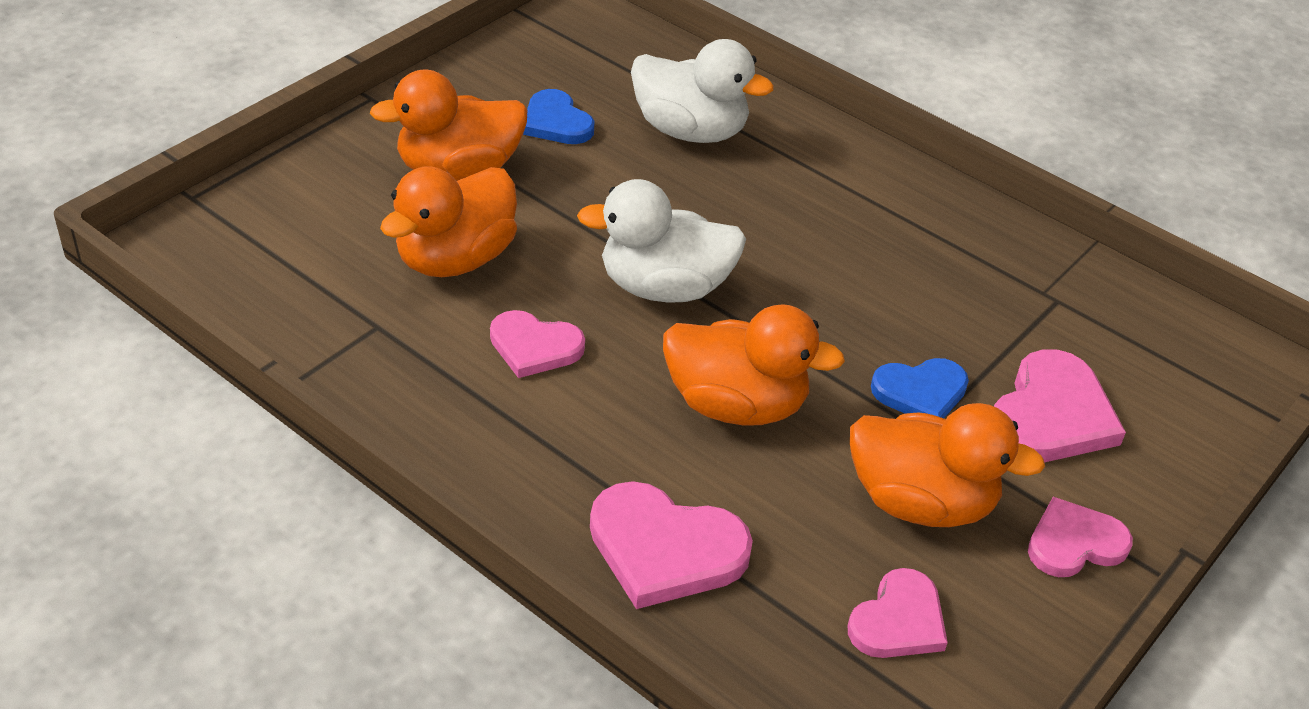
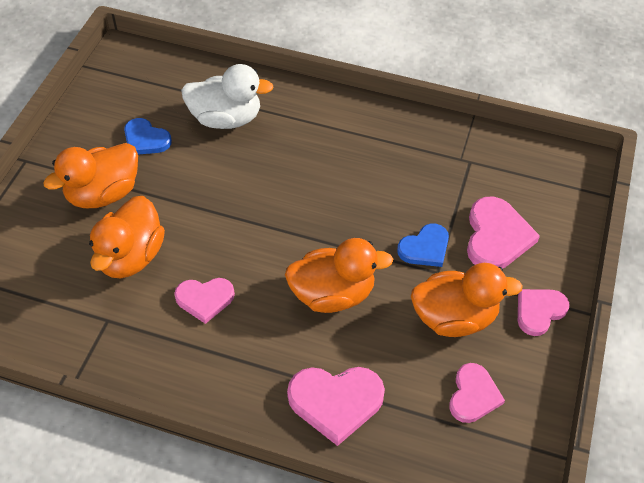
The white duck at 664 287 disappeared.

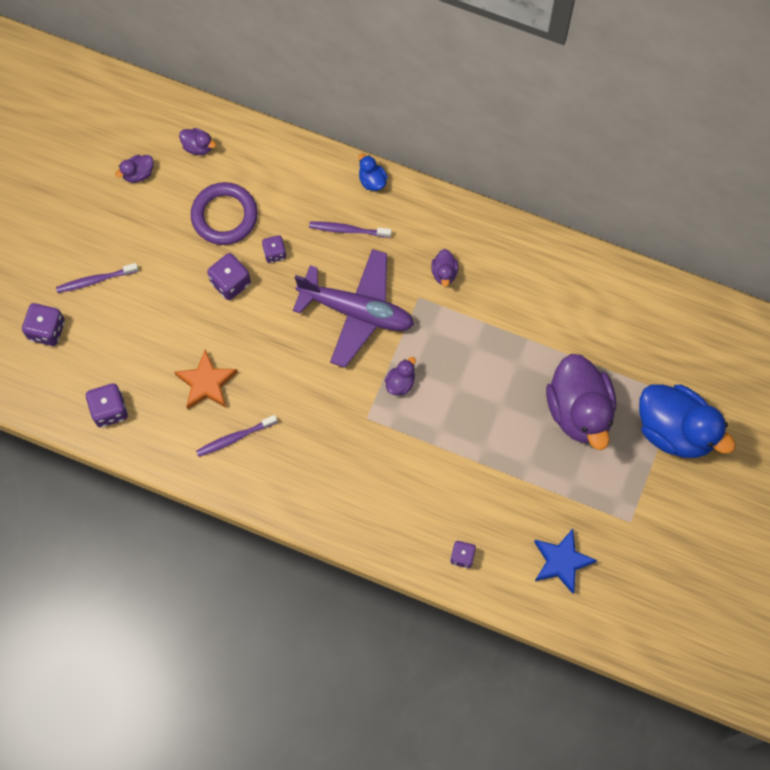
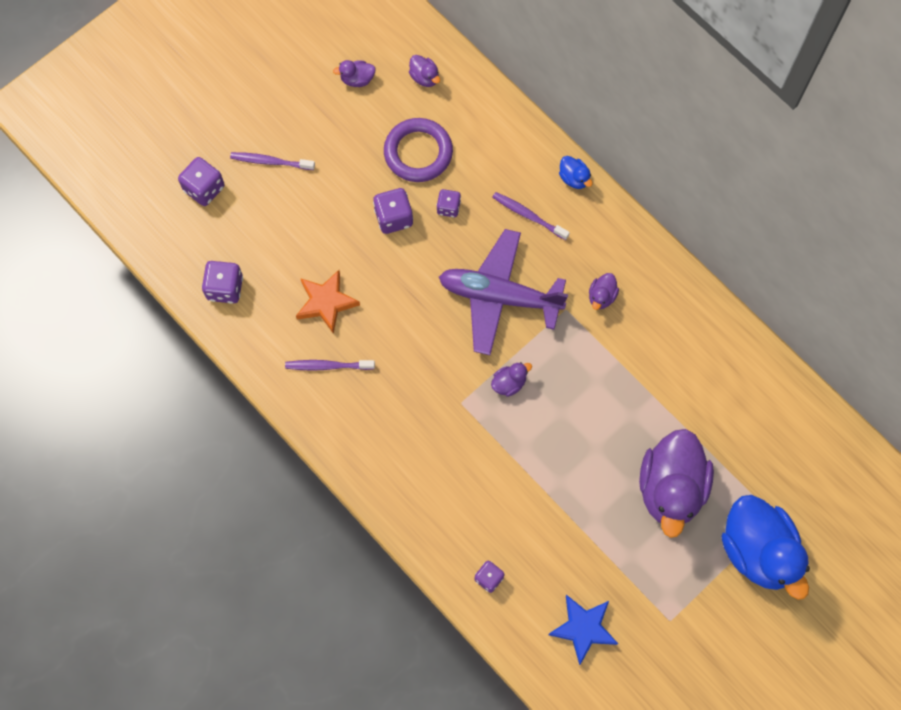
The purple plane at 356 311 turned 150 degrees clockwise.
The blue duck at 372 180 turned 150 degrees clockwise.

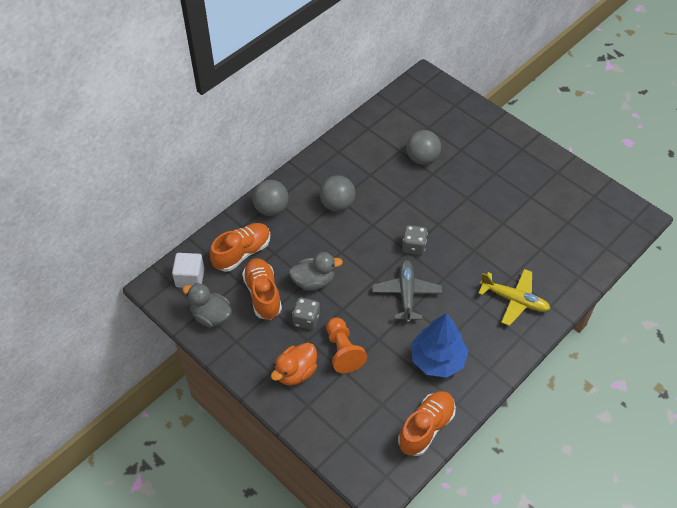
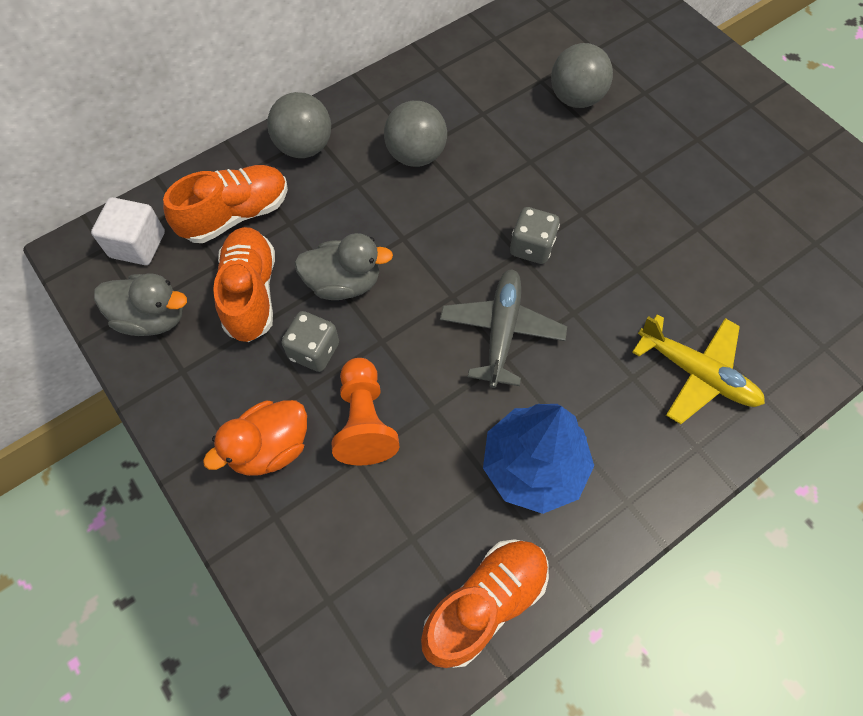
The grey duck at 211 316 turned 150 degrees clockwise.

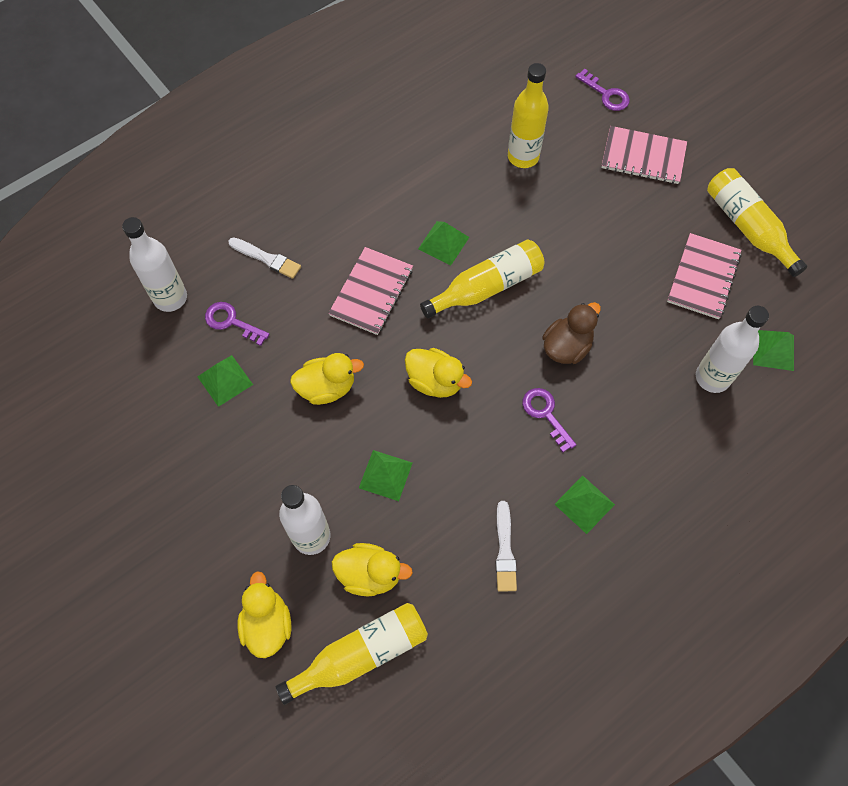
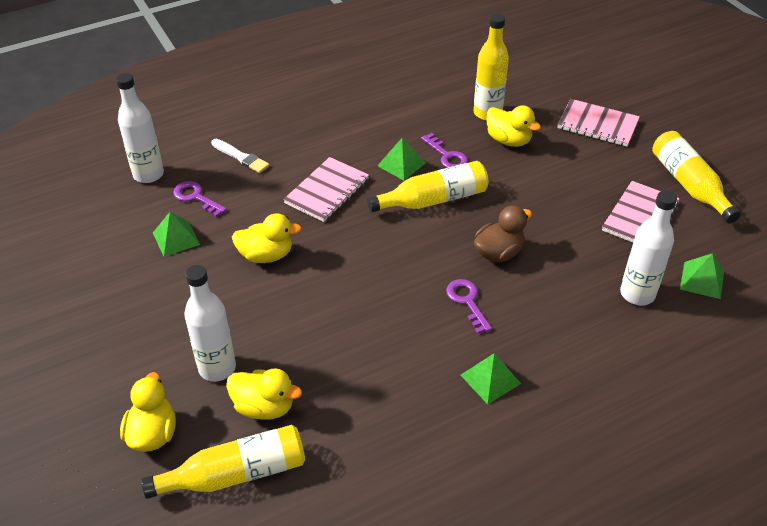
The purple key moved from 606 94 to 447 156.
The yellow duck moved from 435 381 to 508 140.
The green pyramid at 385 475 disappeared.
The white brush at 504 550 disappeared.

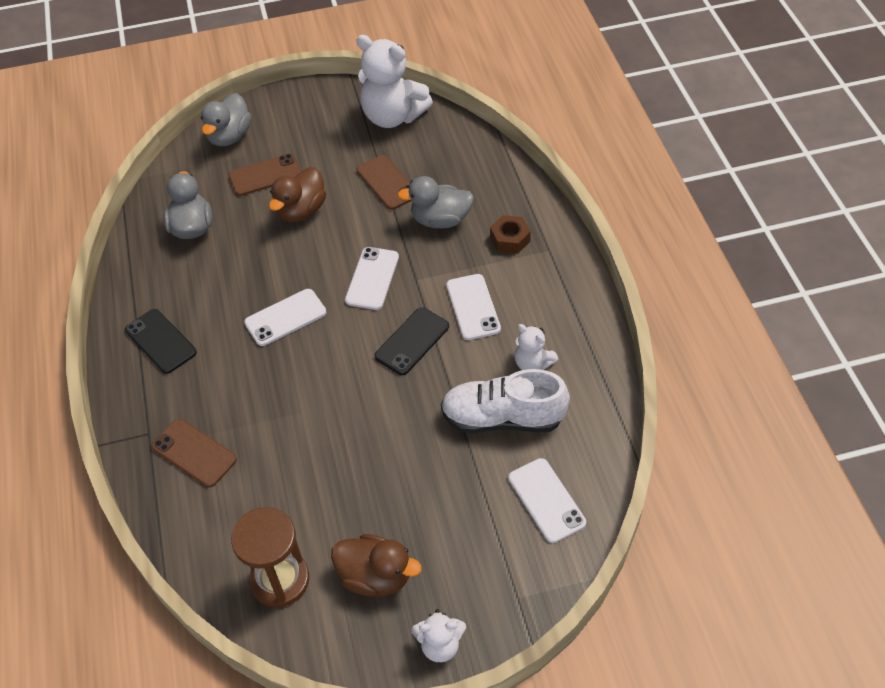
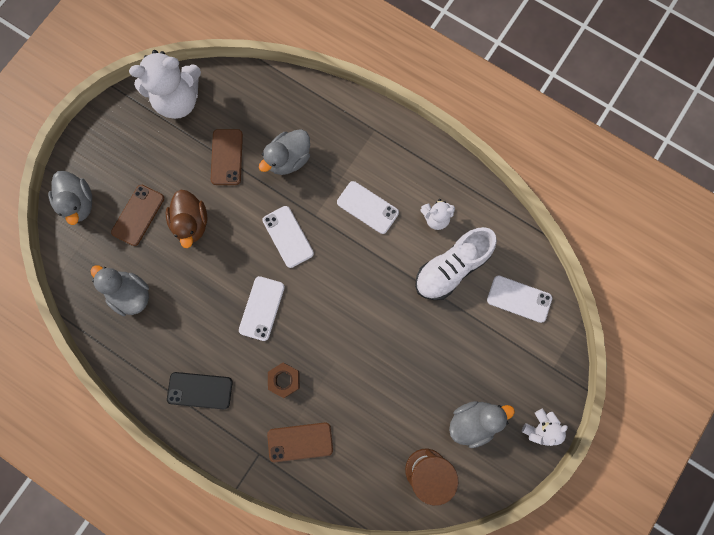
The brown phone at 387 182 turned 75 degrees clockwise.
The brown nut moved from 510 239 to 284 380.
The brown duck at 375 576 became the grey duck at 473 421.
The black phone at 412 341 disappeared.

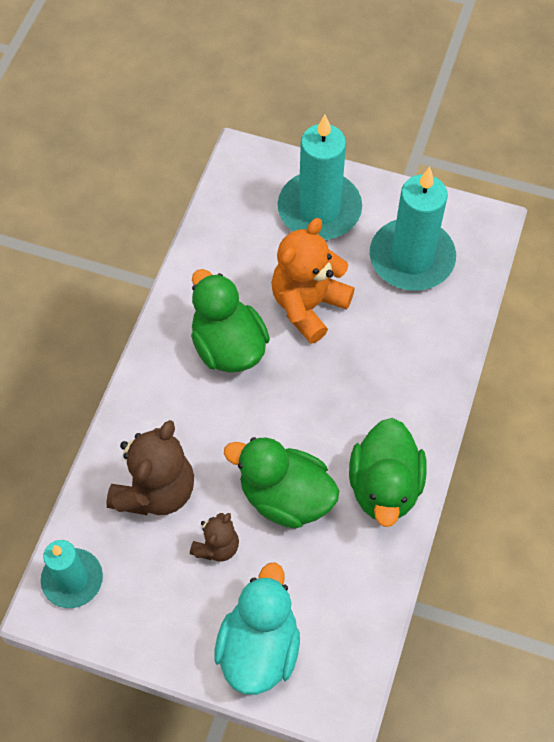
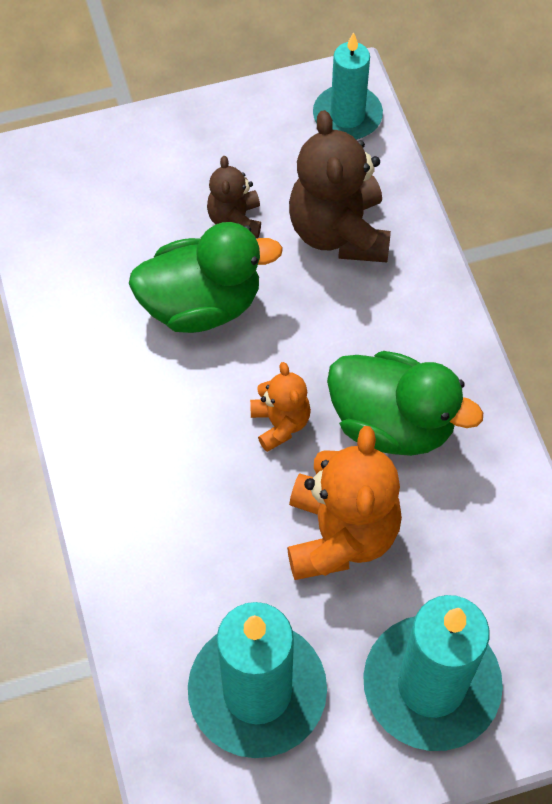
The orange teddy bear at 280 423 appeared.
The turquoise duck at 259 647 disappeared.
The green duck at 384 486 disappeared.

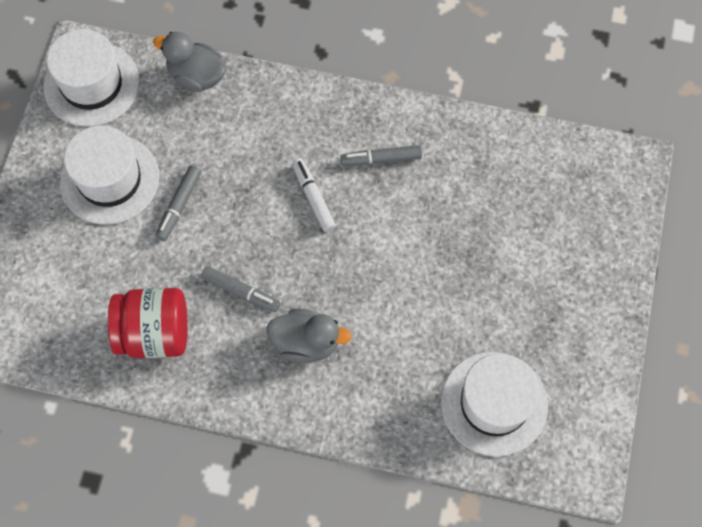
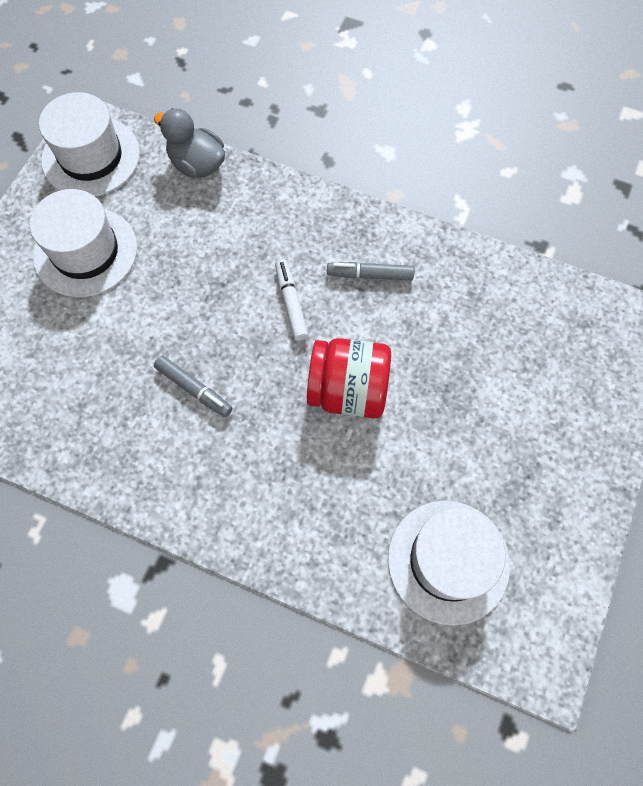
The red jar moved from 155 333 to 348 390.
The grey marker at 179 206 disappeared.
The grey duck at 306 342 disappeared.

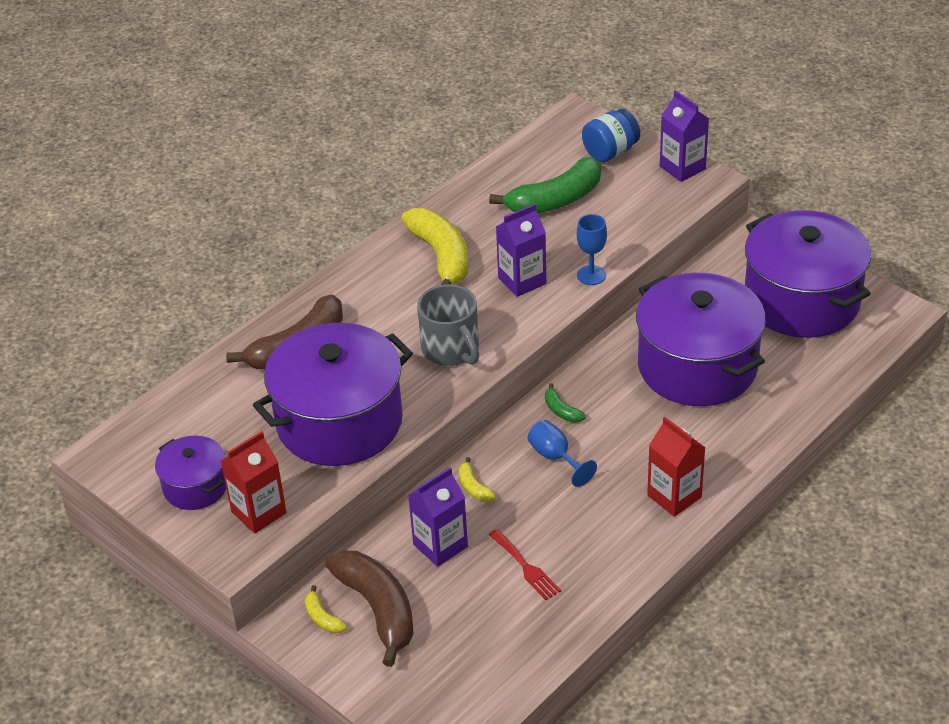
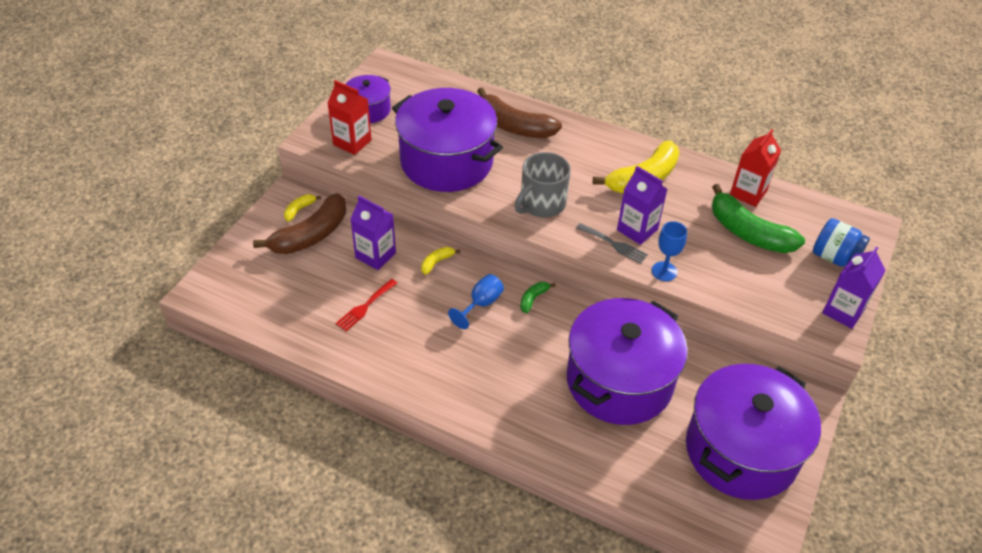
The grey fork at 614 244 appeared.
The red carton moved from 674 496 to 748 193.

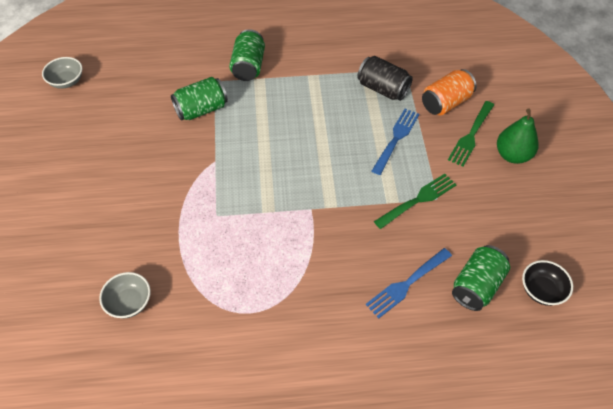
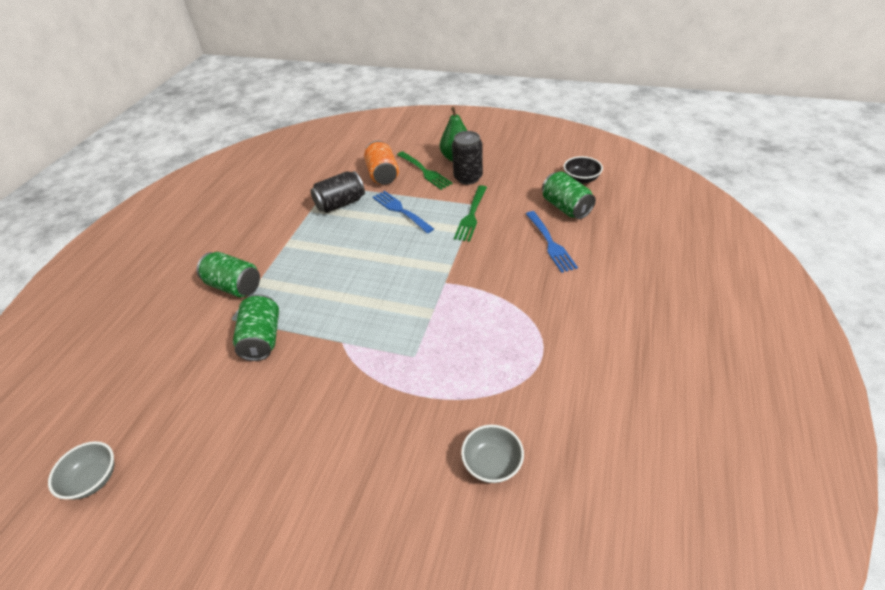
The black can at 468 177 appeared.
The green fork at 418 200 turned 150 degrees counterclockwise.

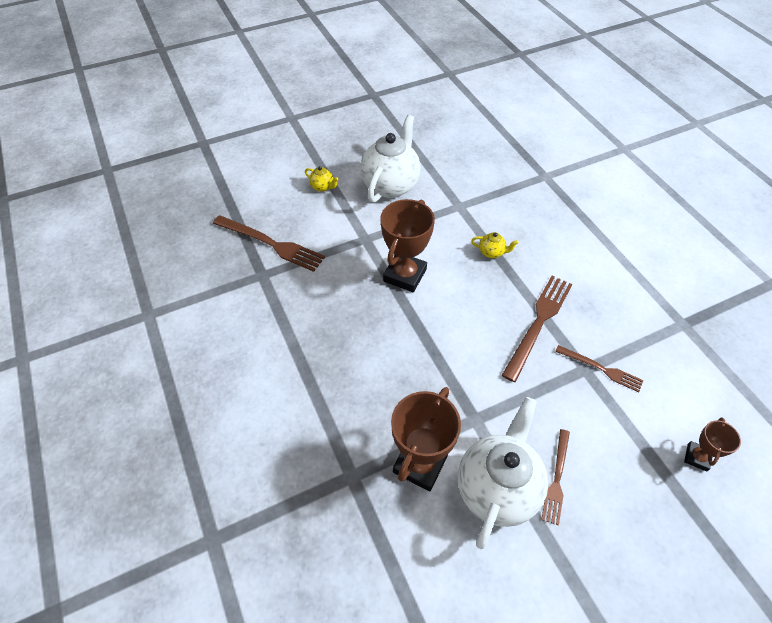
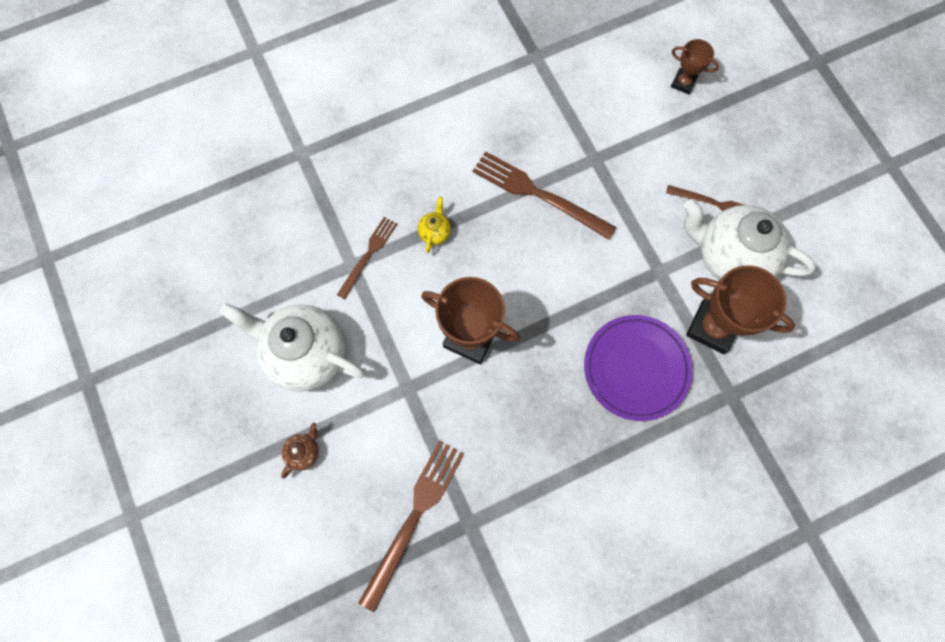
The yellow teapot at 322 187 became the brown teapot at 304 452.
The brown fork moved from 601 369 to 368 255.
The purple plate at 636 368 appeared.

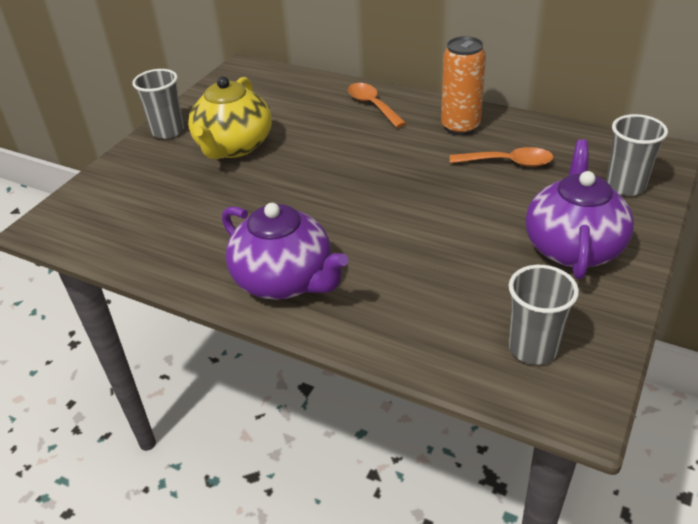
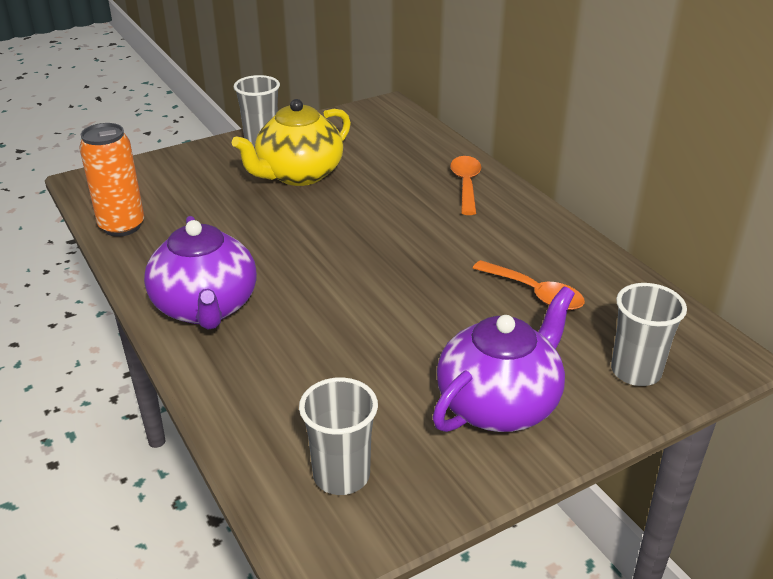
The orange can moved from 460 127 to 122 226.

